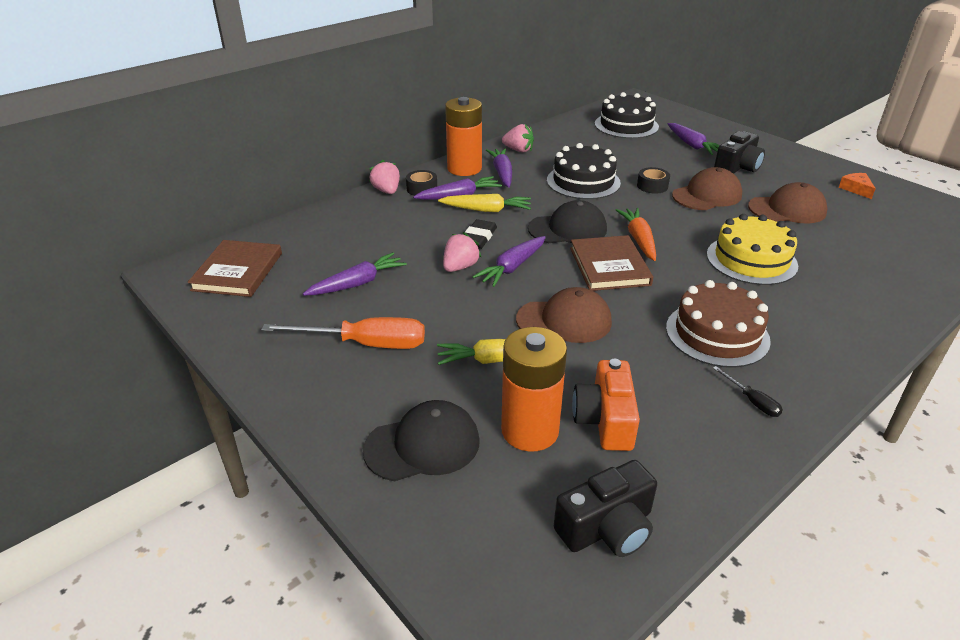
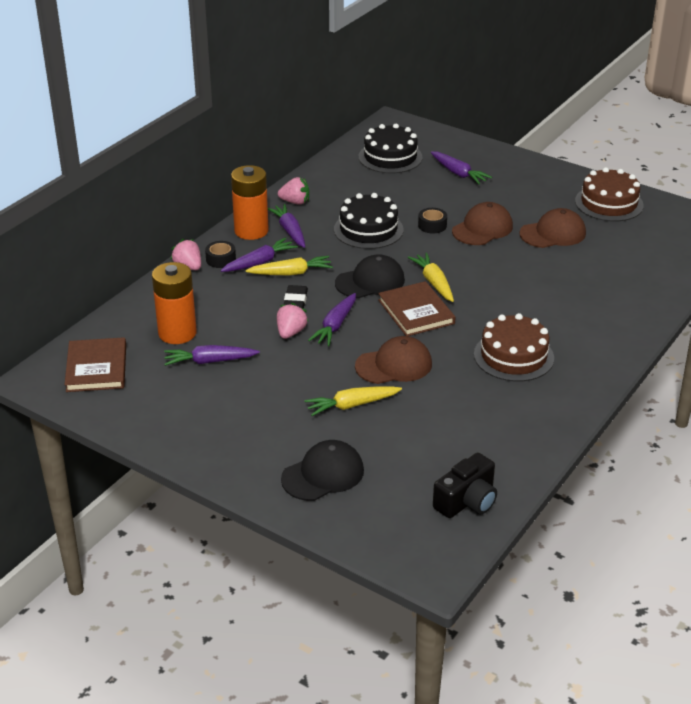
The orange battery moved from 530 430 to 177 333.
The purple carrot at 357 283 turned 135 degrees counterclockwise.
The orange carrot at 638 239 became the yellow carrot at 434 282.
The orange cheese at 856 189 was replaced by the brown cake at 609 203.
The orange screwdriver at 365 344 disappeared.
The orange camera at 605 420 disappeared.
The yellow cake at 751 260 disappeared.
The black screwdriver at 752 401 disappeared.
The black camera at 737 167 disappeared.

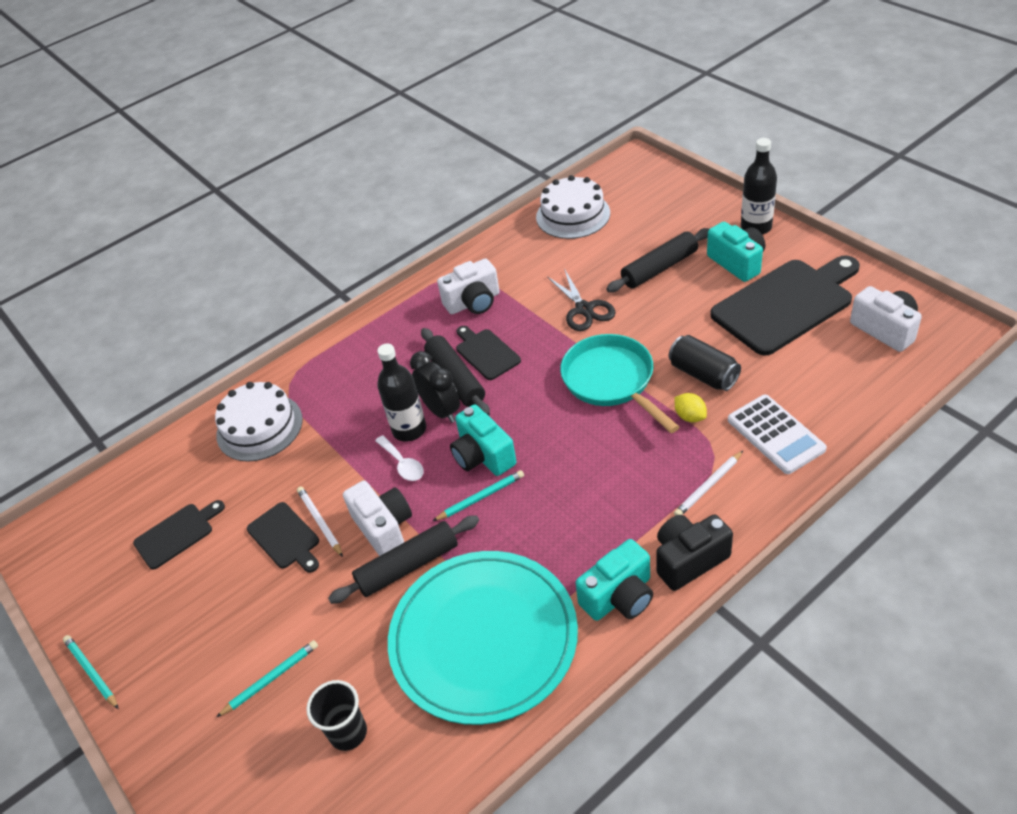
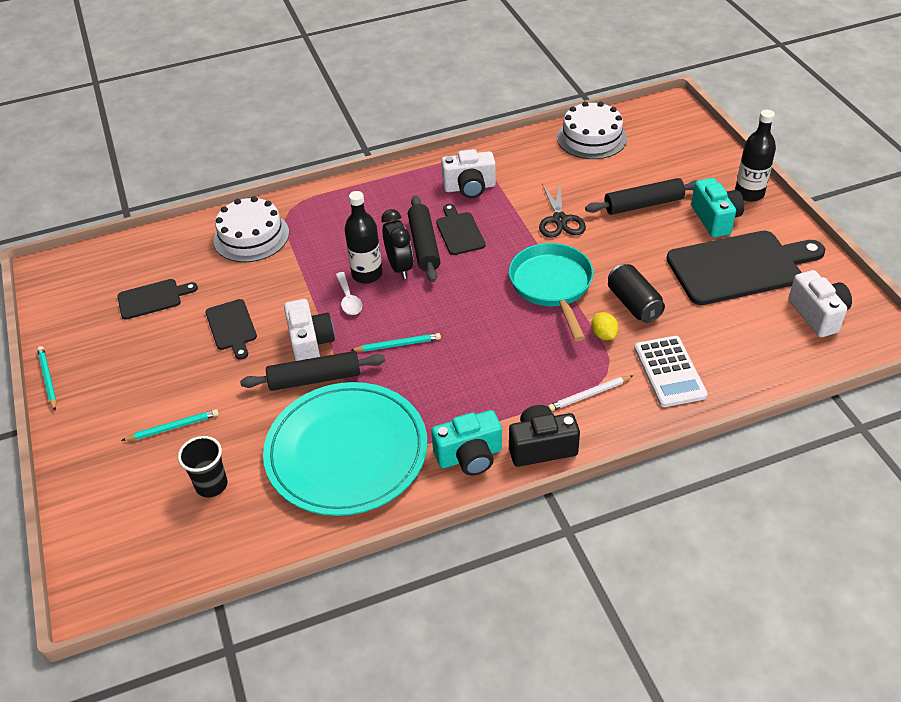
The white pencil at 320 522 disappeared.
The turquoise camera at 483 456 disappeared.

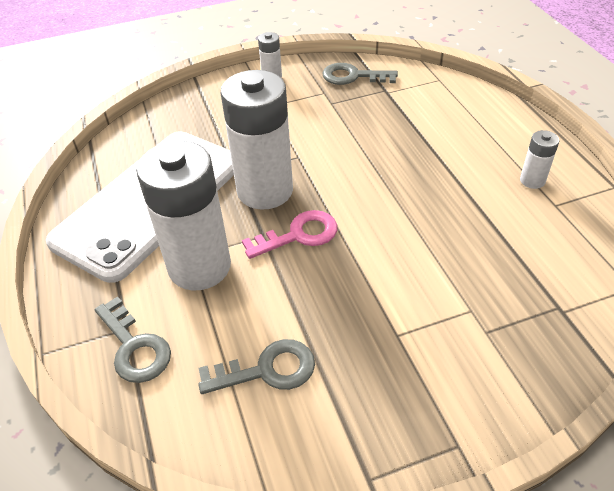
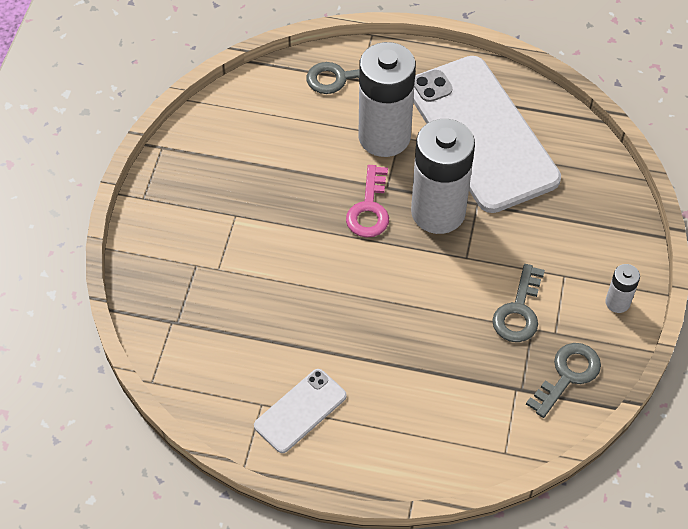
The white battery at 532 180 was replaced by the white phone at 300 411.
The grey key moved from 267 370 to 519 311.

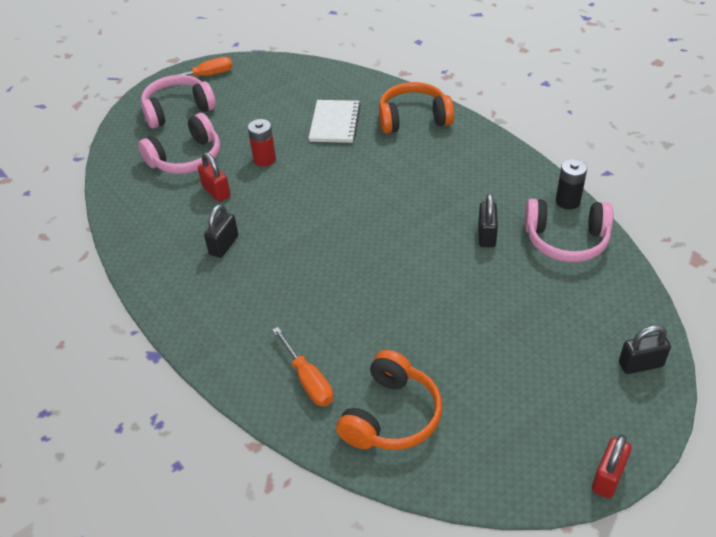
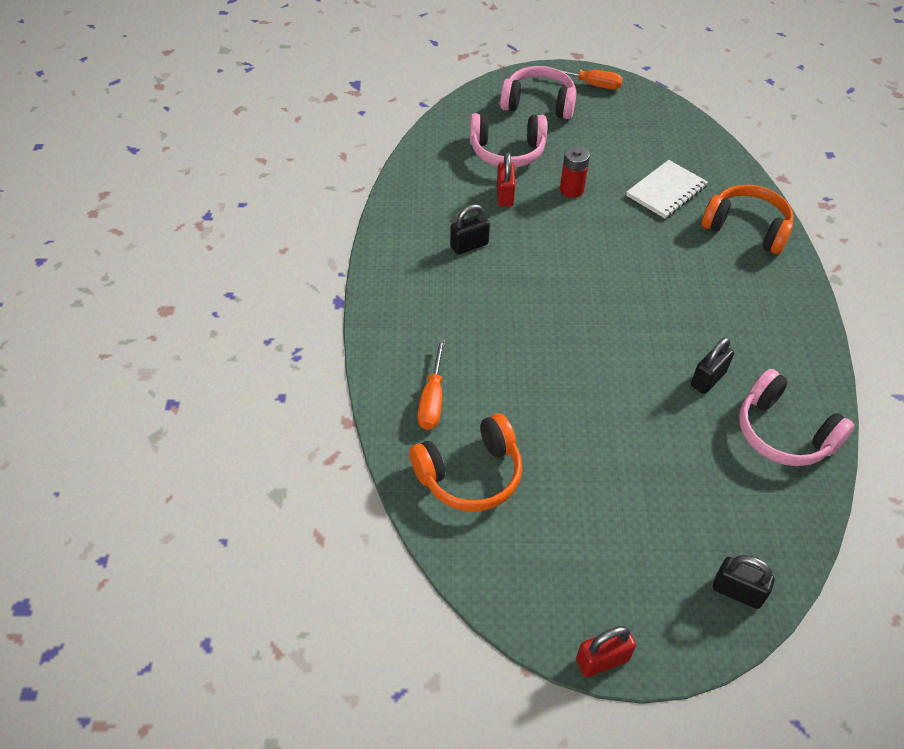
The black battery at 567 201 disappeared.

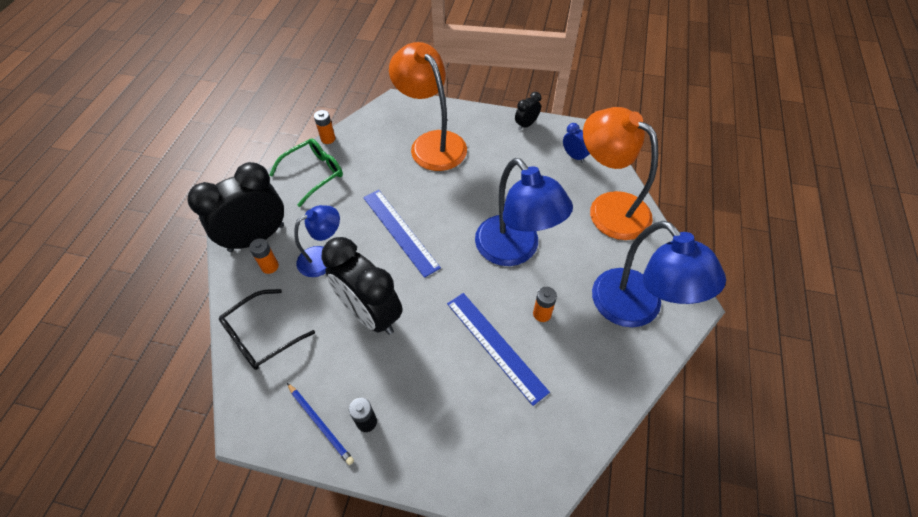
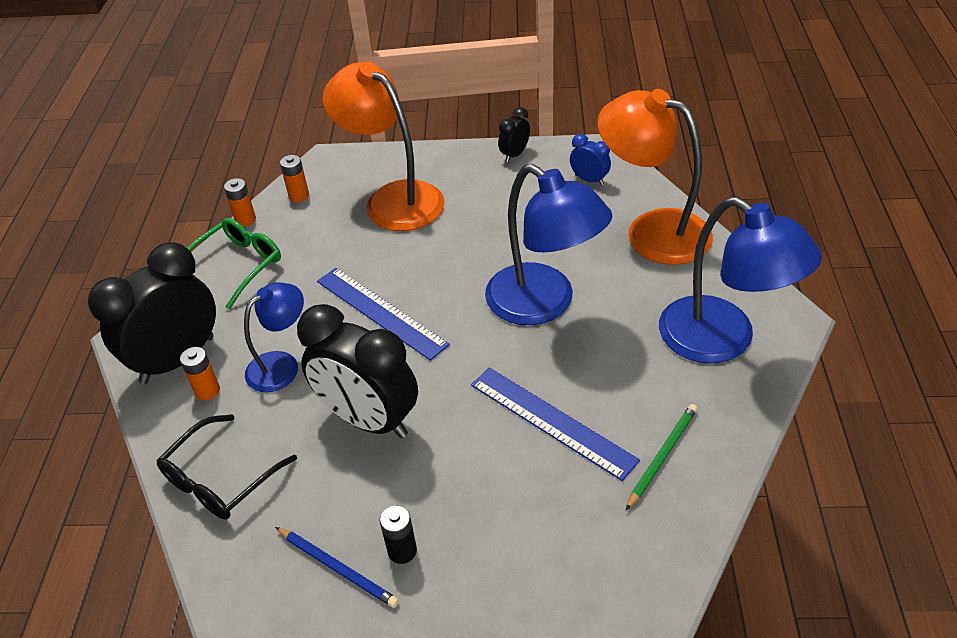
The orange battery moved from 542 314 to 299 196.
The green pencil at 662 456 appeared.

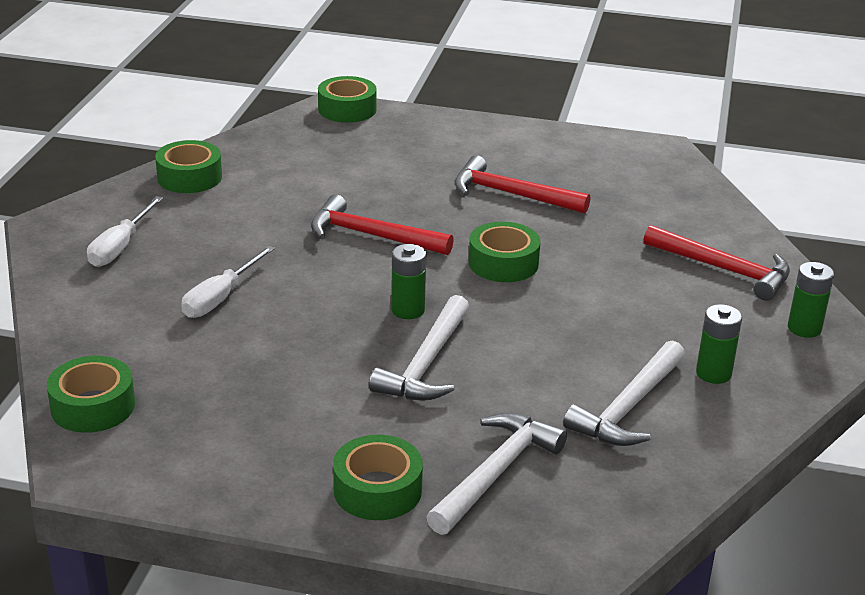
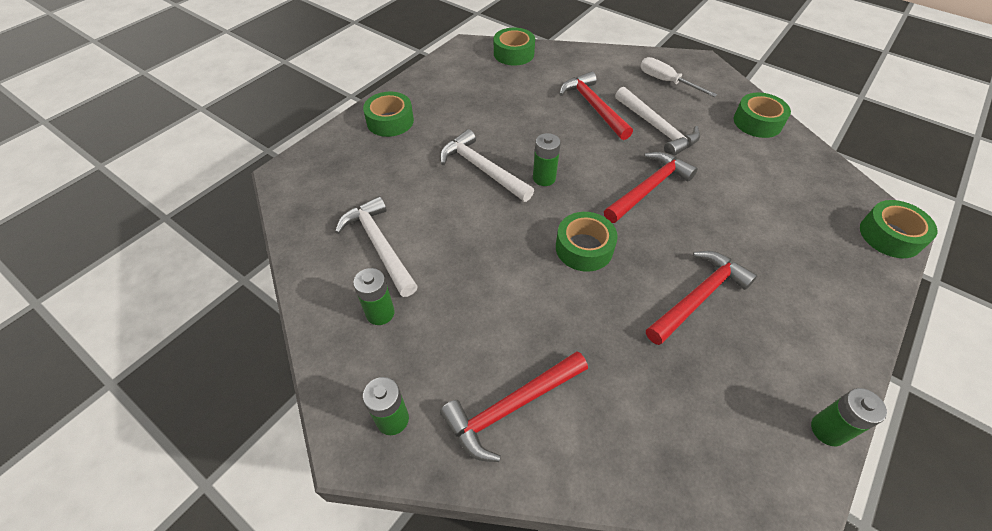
The white screwdriver at 220 298 was replaced by the red hammer at 593 107.
The white hammer moved from 496 473 to 657 128.
The green battery at 828 430 appeared.

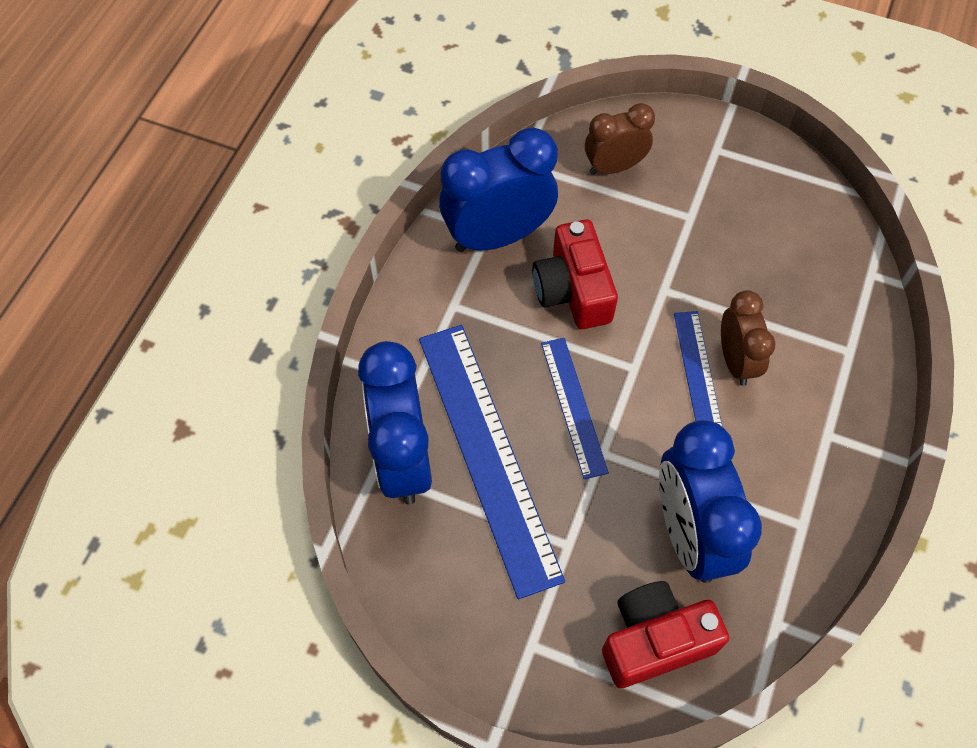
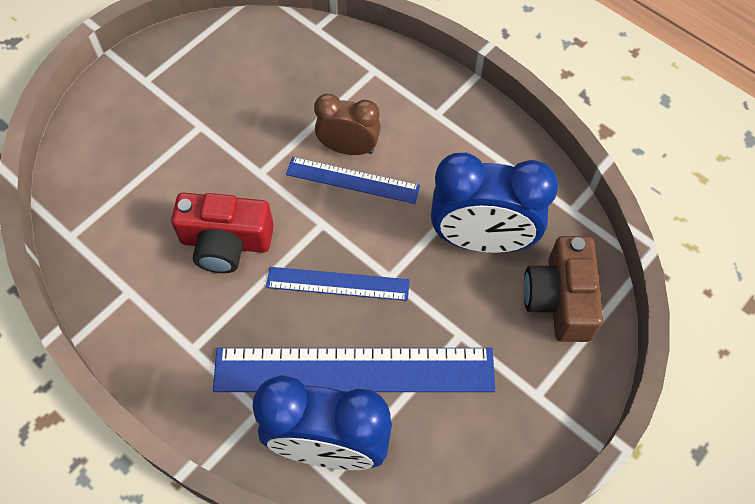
The red camera at 655 640 became the brown camera at 560 299.
The blue clock at 498 236 disappeared.
The brown clock at 614 167 disappeared.

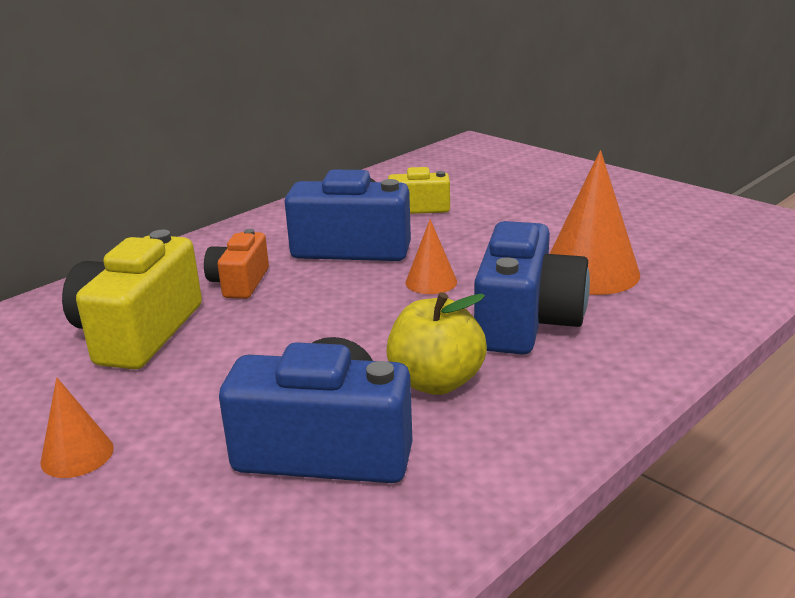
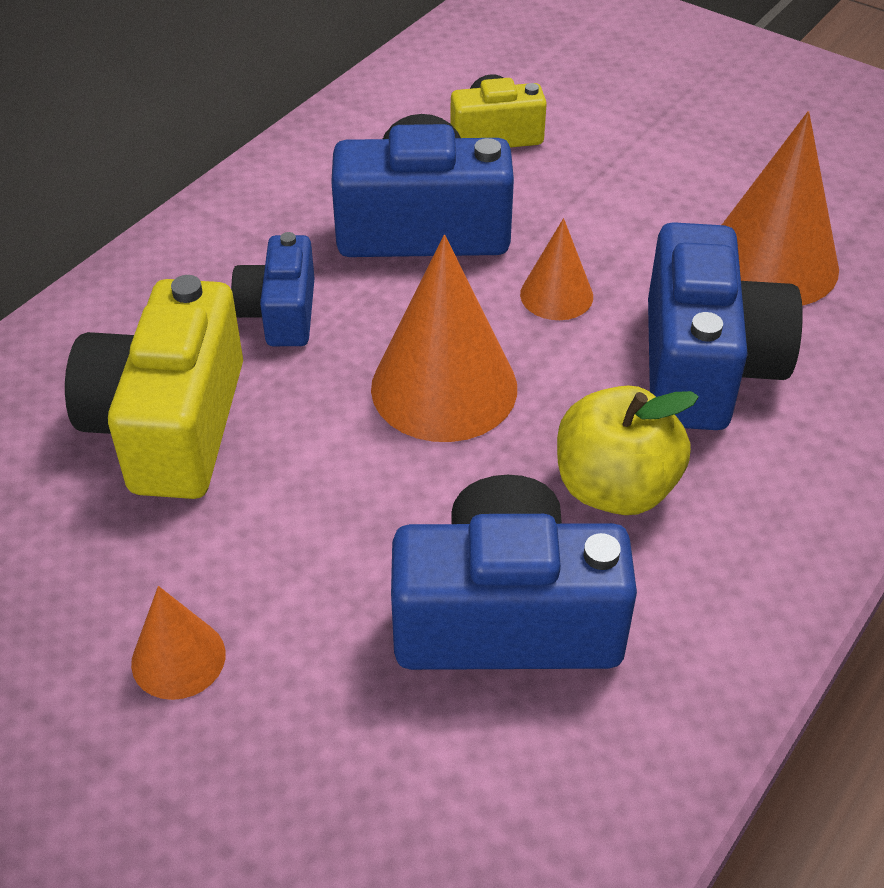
The orange camera at 239 283 became the blue camera at 280 313.
The orange cone at 444 387 appeared.

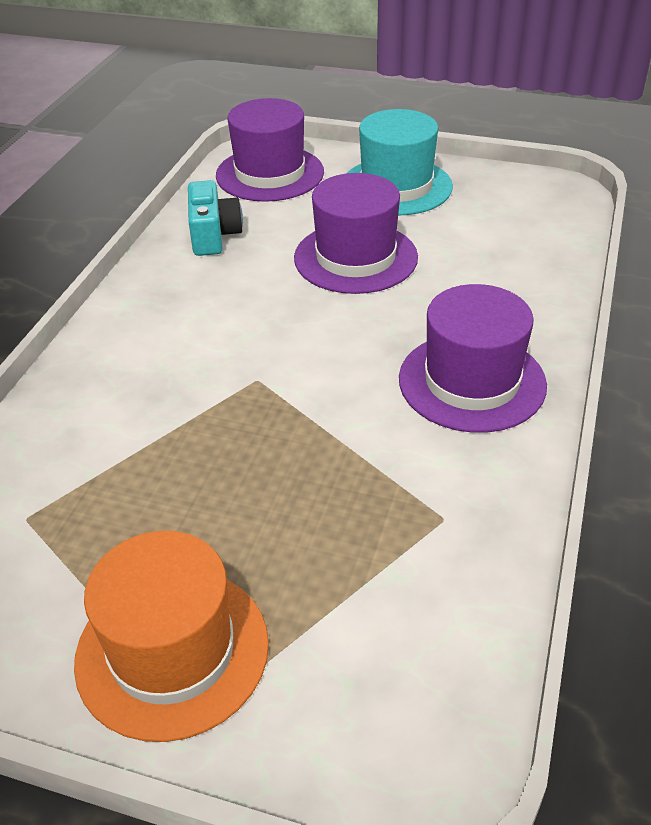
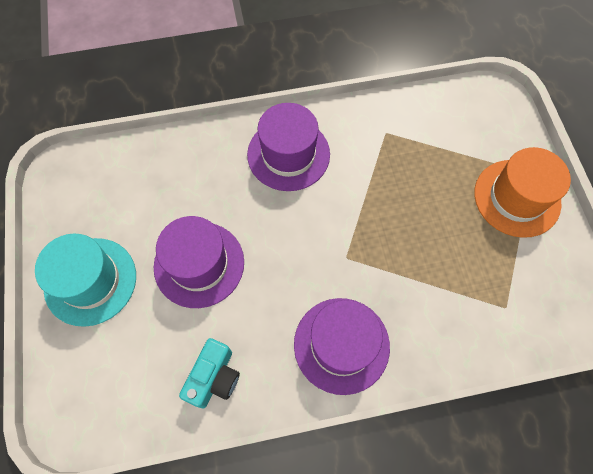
The turquoise camera at 213 235 turned 150 degrees clockwise.
The purple hat moved from 270 174 to 341 345.

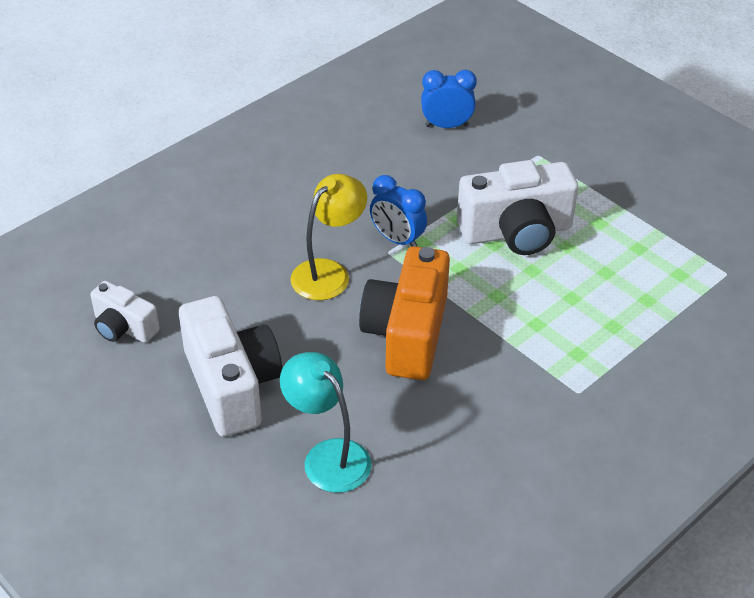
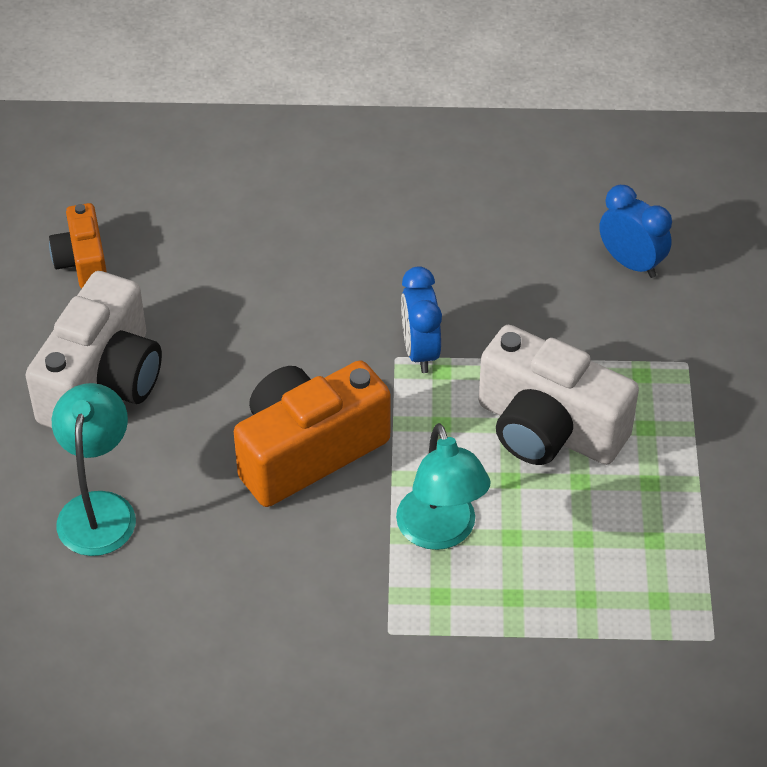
The white camera at 124 327 became the orange camera at 83 262.
The turquoise lamp at 440 532 appeared.
The yellow lamp at 328 272 disappeared.

